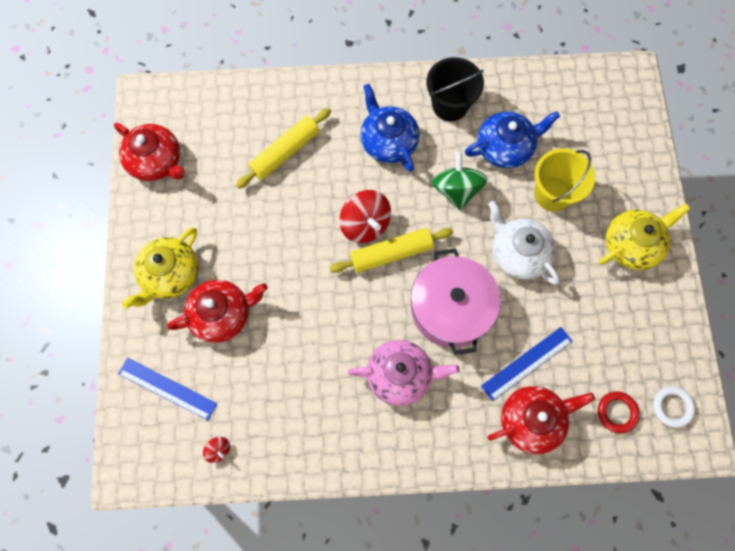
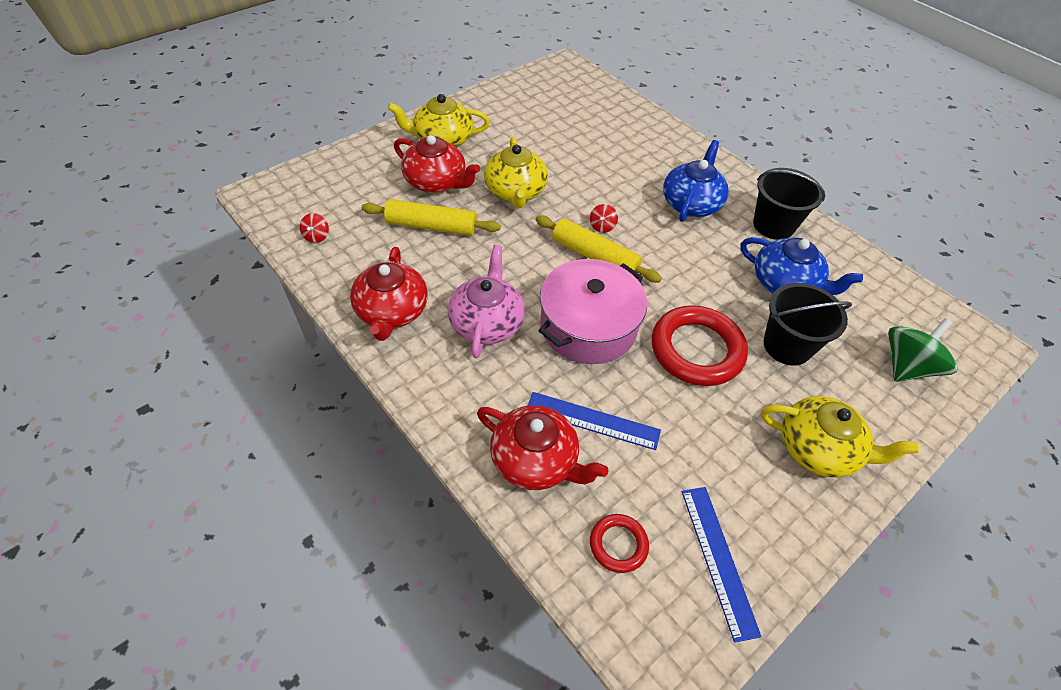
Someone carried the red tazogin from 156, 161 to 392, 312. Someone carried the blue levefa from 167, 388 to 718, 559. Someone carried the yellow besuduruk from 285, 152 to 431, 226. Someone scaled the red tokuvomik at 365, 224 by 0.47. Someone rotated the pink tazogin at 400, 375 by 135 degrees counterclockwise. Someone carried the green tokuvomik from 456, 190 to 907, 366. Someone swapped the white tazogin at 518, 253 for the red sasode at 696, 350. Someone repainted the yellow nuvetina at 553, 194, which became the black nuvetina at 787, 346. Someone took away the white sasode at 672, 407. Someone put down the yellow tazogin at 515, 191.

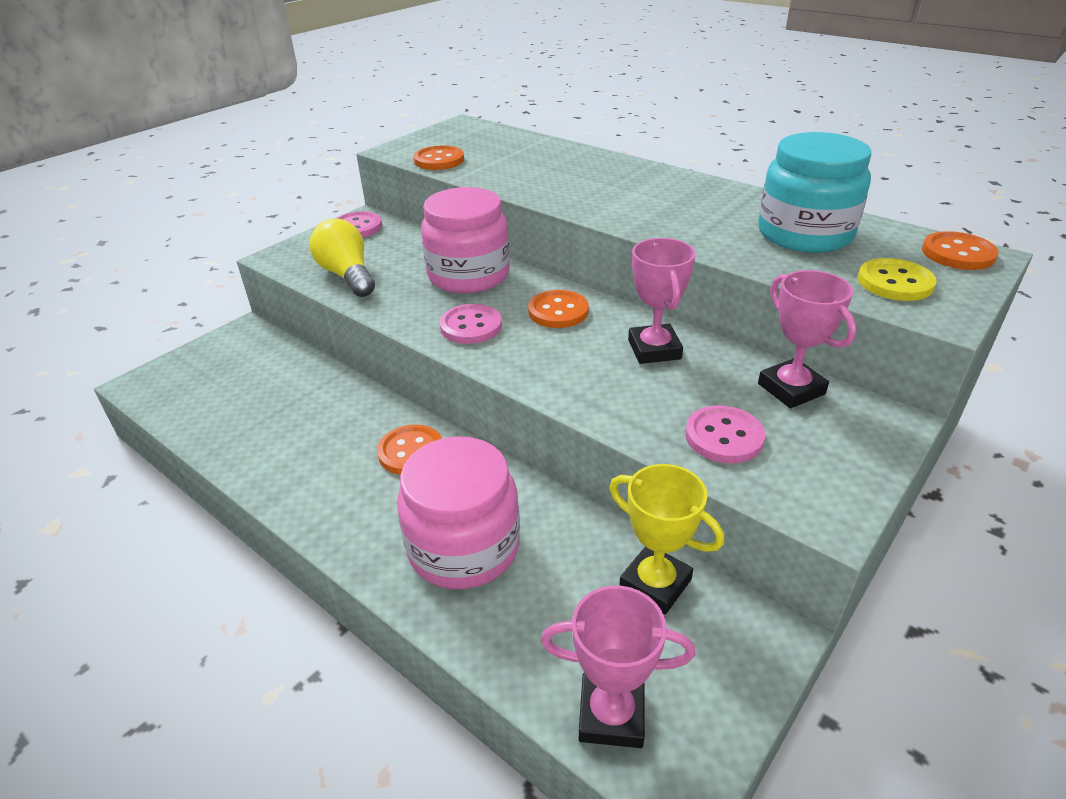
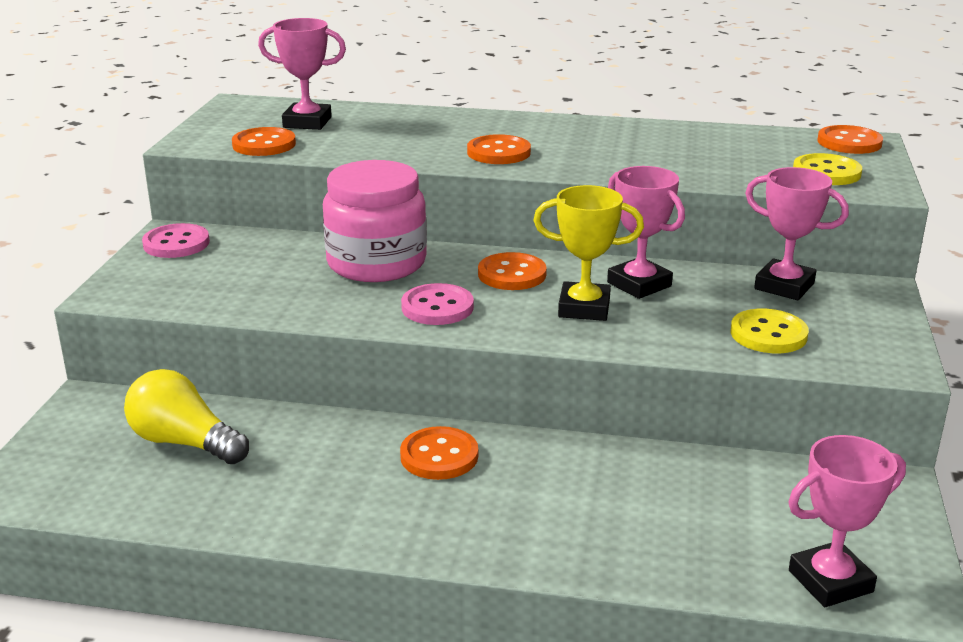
Someone carried the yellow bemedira from 347, 275 to 184, 442. Someone took away the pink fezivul at 464, 547. Someone carried the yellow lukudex from 655, 584 to 584, 308. Someone repainted the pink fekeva at 724, 437, which became the yellow fekeva at 768, 334. Someone took away the turquoise fezivul at 804, 234. Someone put down the pink lukudex at 307, 122. Someone put down the orange fekeva at 498, 152.

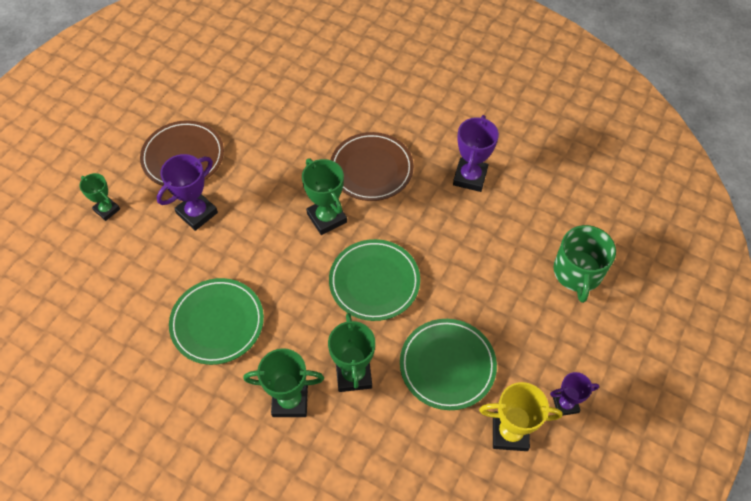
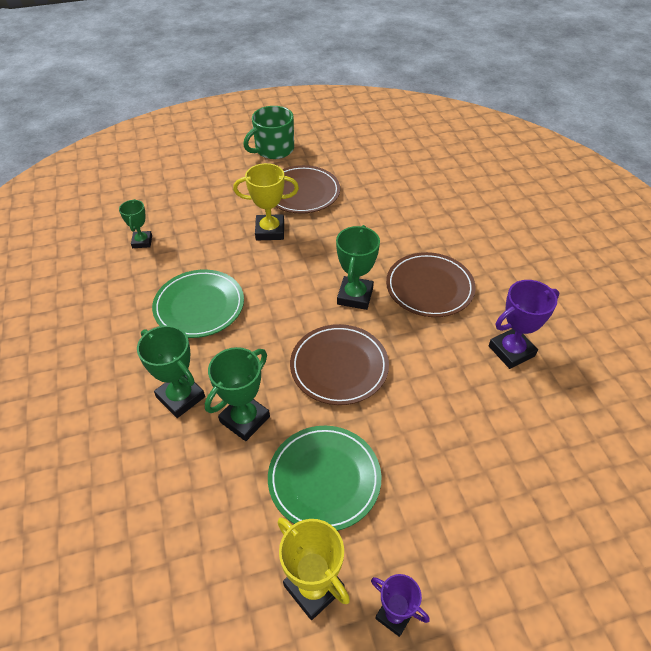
Someone carried the green lukudex from 107, 210 to 142, 242. Someone repainted the purple lukudex at 197, 213, which became the yellow lukudex at 270, 231. Someone repainted the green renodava at 374, 282, which became the brown renodava at 339, 367. Someone carried the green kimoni from 577, 273 to 273, 149.

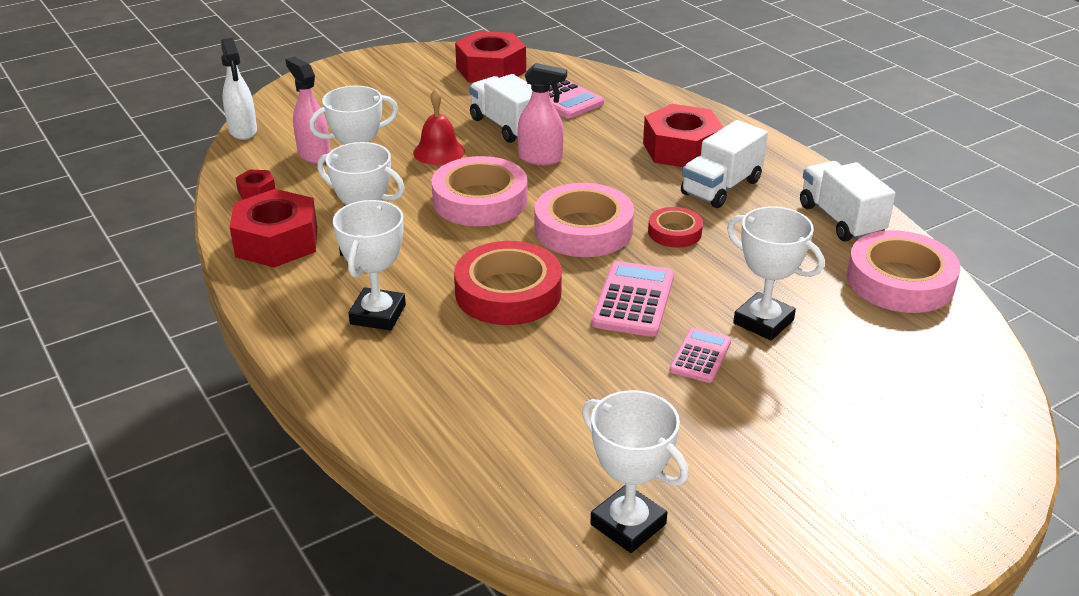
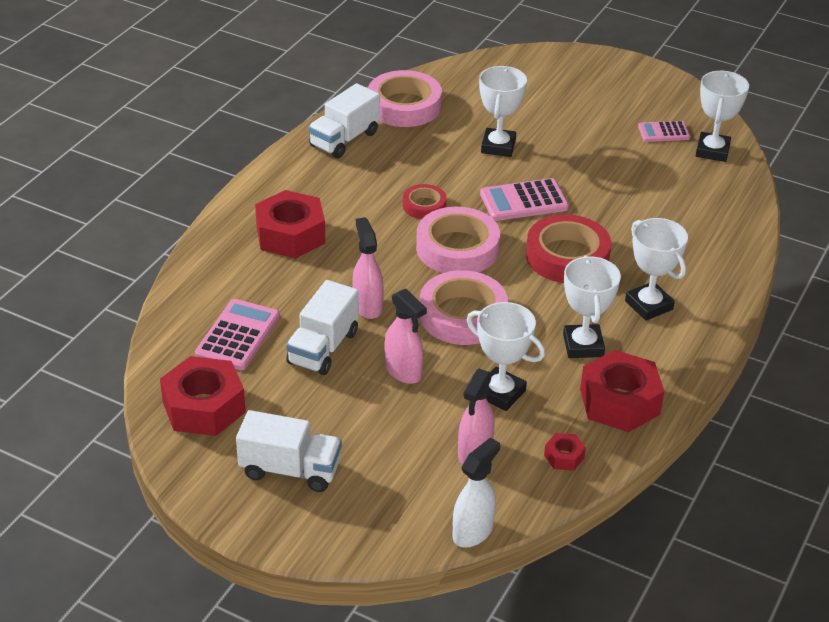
Someone rotated the white lukudex at 378, 314 by 75 degrees clockwise. Someone swapped the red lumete at 439, 152 for the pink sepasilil at 403, 372. Someone carried the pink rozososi from 700, 356 to 663, 132. Someone carried the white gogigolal from 721, 187 to 290, 470.

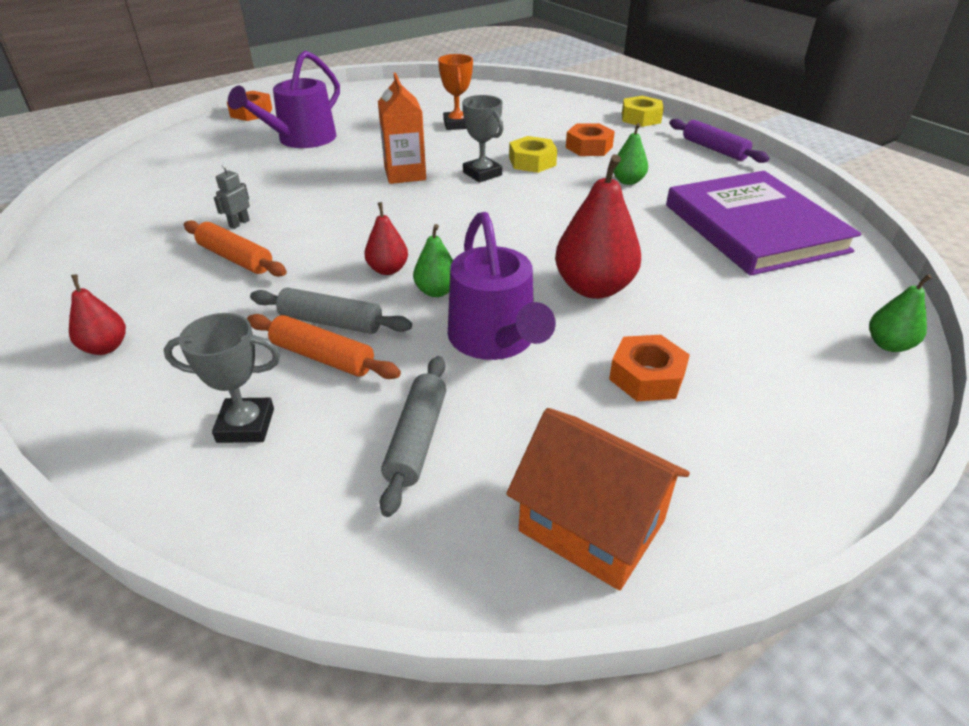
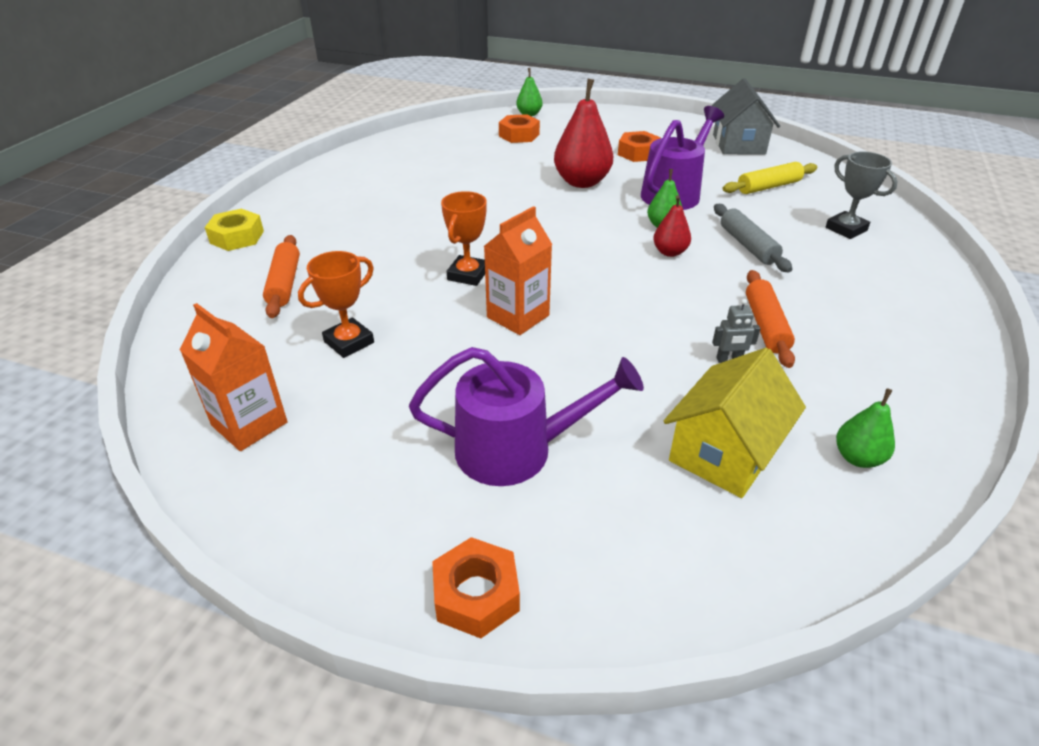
Someone took away the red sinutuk at 106, 347. Someone carried the orange besuduruk from 322, 357 to 285, 283. Someone repainted the grey besuduruk at 416, 439, which became the yellow besuduruk at 768, 187. Someone repainted the grey lukudex at 482, 174, which became the orange lukudex at 468, 275. Someone repainted the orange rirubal at 591, 526, which became the grey rirubal at 738, 144. Someone took away the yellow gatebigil at 532, 162. Someone carried the orange gatebigil from 589, 147 to 519, 135. Someone carried the green sinutuk from 628, 181 to 857, 458. Someone took away the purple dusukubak at 754, 228. Someone took away the purple besuduruk at 714, 149. Someone put down the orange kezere at 249, 424. Someone put down the yellow rirubal at 724, 452.

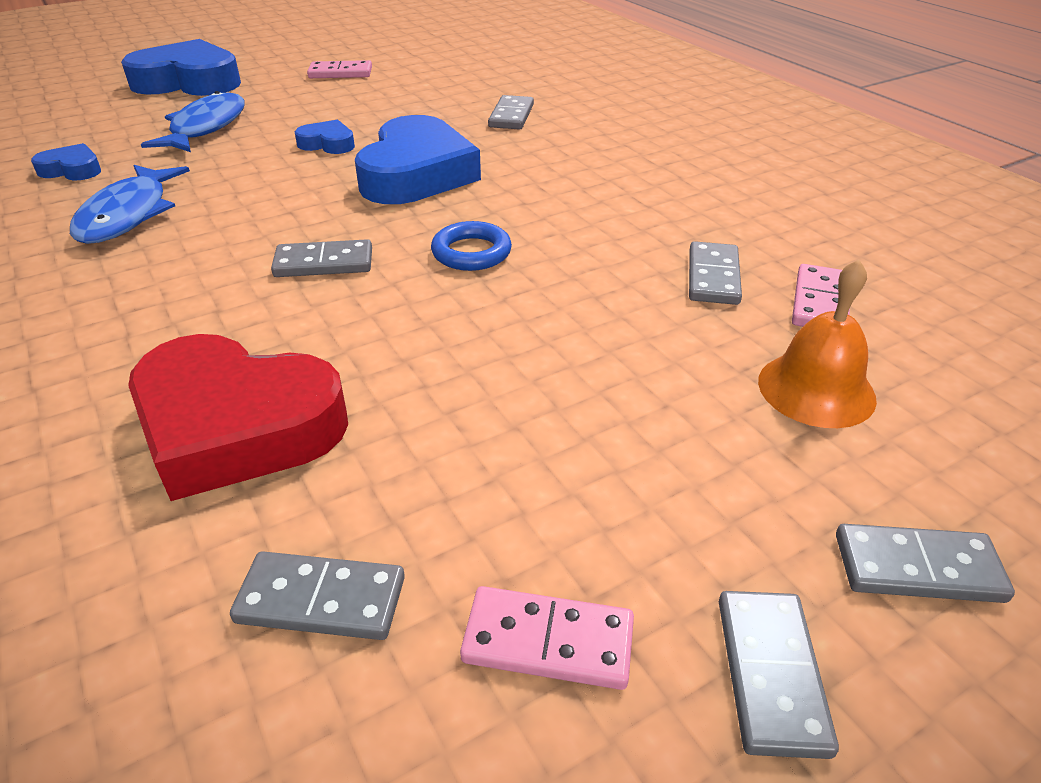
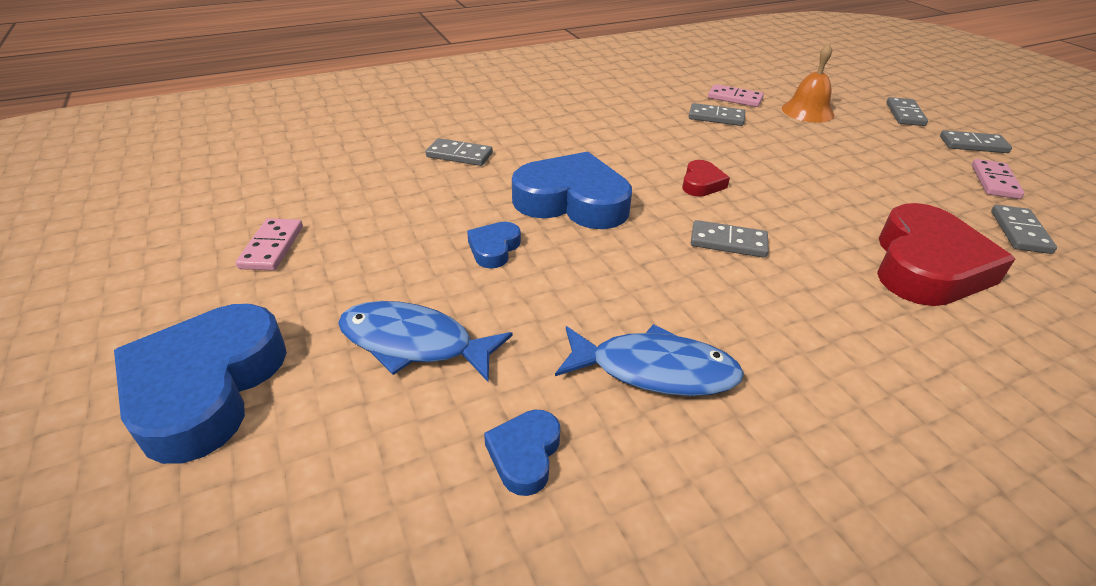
Someone rotated the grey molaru at 324, 263 by 75 degrees counterclockwise. Someone swapped the blue sasode at 471, 252 for the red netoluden at 701, 183.

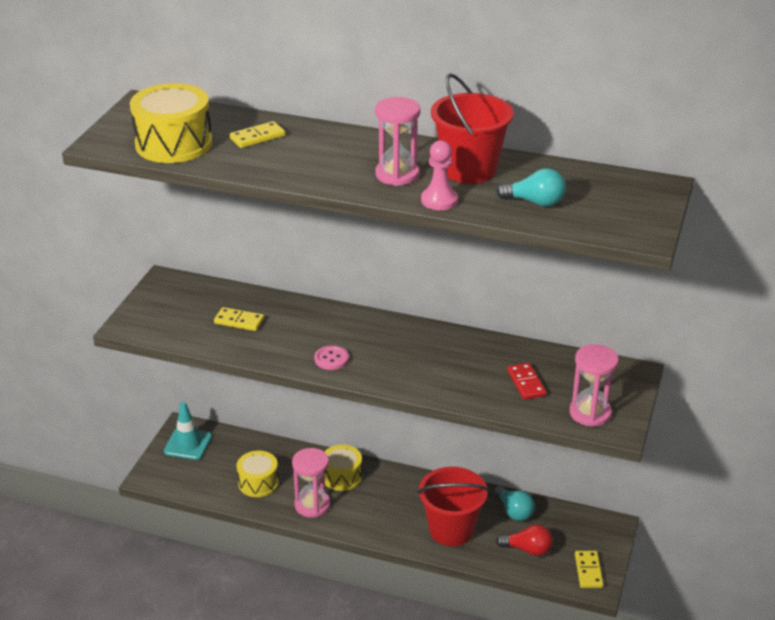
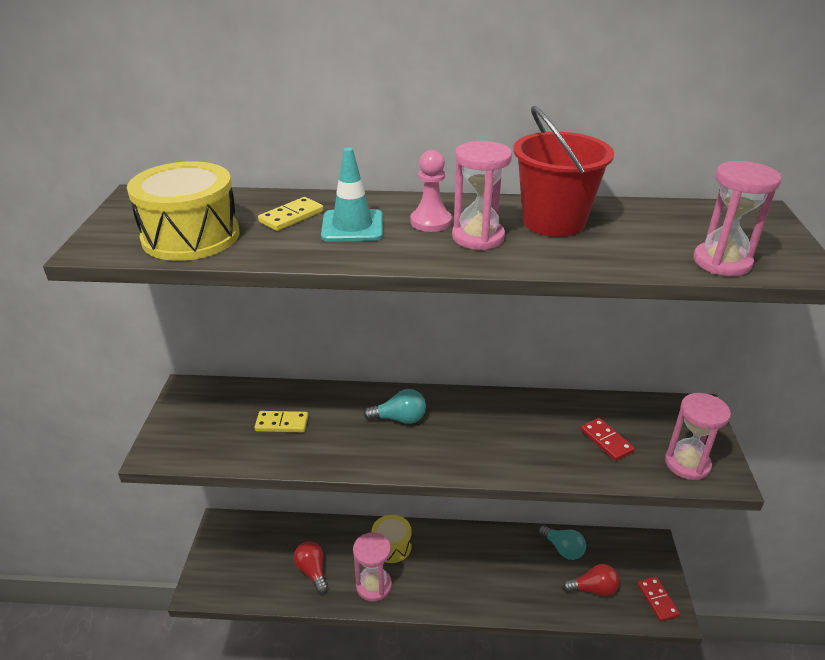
Someone carried the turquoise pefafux from 188, 444 to 352, 226. Someone swapped the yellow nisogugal at 258, 483 for the red bemedira at 312, 571. Someone took away the pink fekeva at 331, 359. Someone took away the red nuvetina at 451, 530. Someone carried the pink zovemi from 439, 200 to 431, 222. Someone carried the turquoise bemedira from 535, 202 to 399, 418. Someone repainted the yellow molaru at 588, 571, which became the red molaru at 657, 600. Someone put down the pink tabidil at 722, 262.

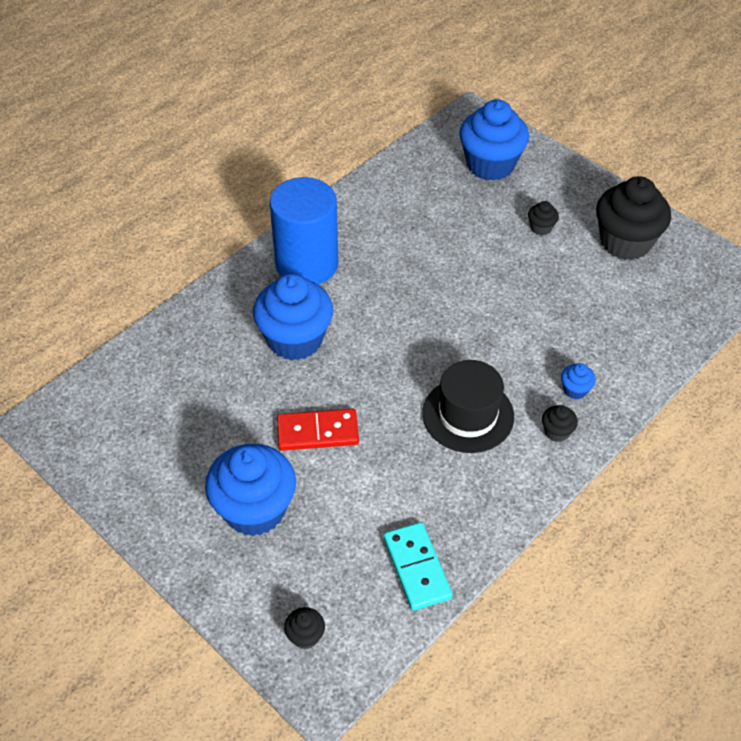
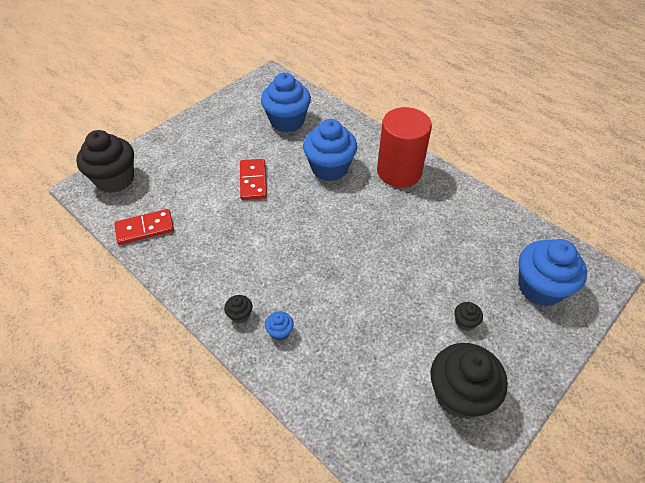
Someone carried the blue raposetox from 254, 509 to 287, 121. Someone repainted the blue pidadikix at 307, 264, which became the red pidadikix at 399, 172. Someone scaled the black raposetox at 305, 636 by 2.36. Someone repainted the turquoise molaru at 416, 568, which became the red molaru at 145, 228. Someone took away the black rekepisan at 468, 415.

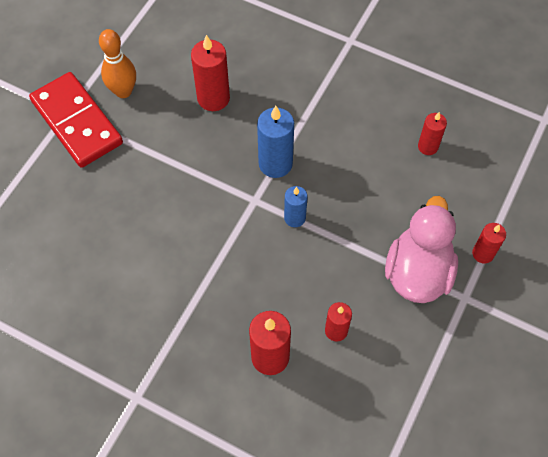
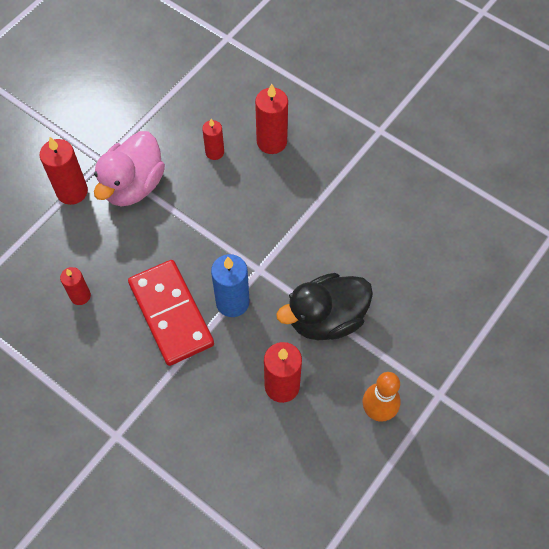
Someone carried the red molaru from 77, 122 to 171, 314. Someone took away the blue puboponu at 294, 218. Someone scaled the red puboponu at 483, 253 by 1.63. Someone put down the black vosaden at 326, 318.

